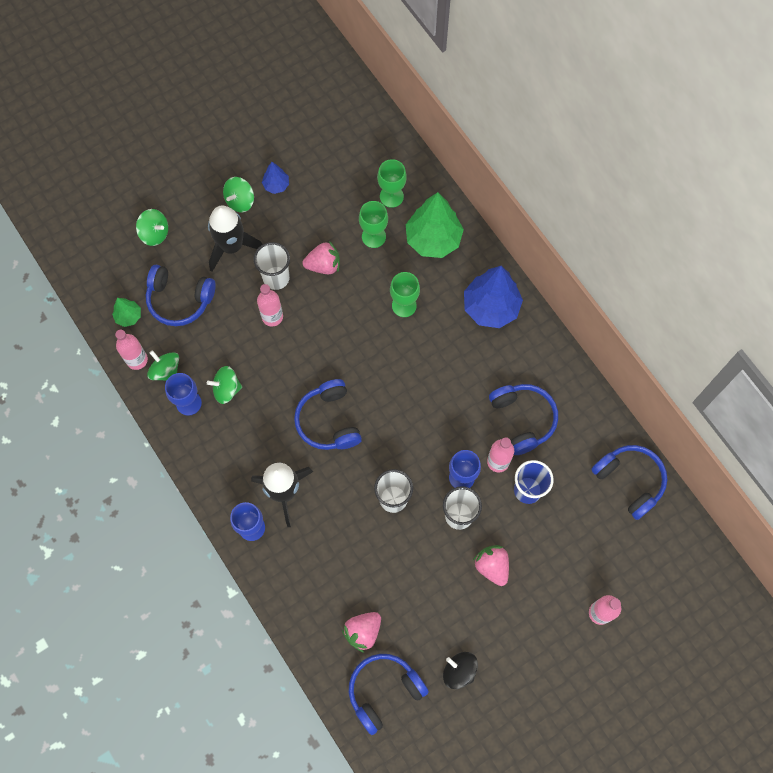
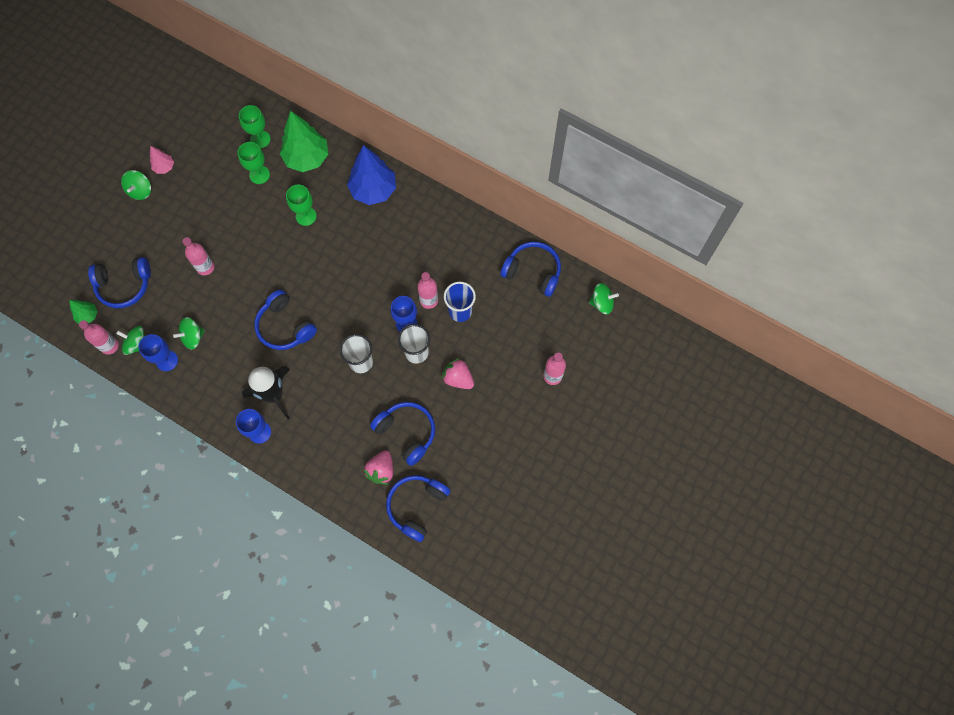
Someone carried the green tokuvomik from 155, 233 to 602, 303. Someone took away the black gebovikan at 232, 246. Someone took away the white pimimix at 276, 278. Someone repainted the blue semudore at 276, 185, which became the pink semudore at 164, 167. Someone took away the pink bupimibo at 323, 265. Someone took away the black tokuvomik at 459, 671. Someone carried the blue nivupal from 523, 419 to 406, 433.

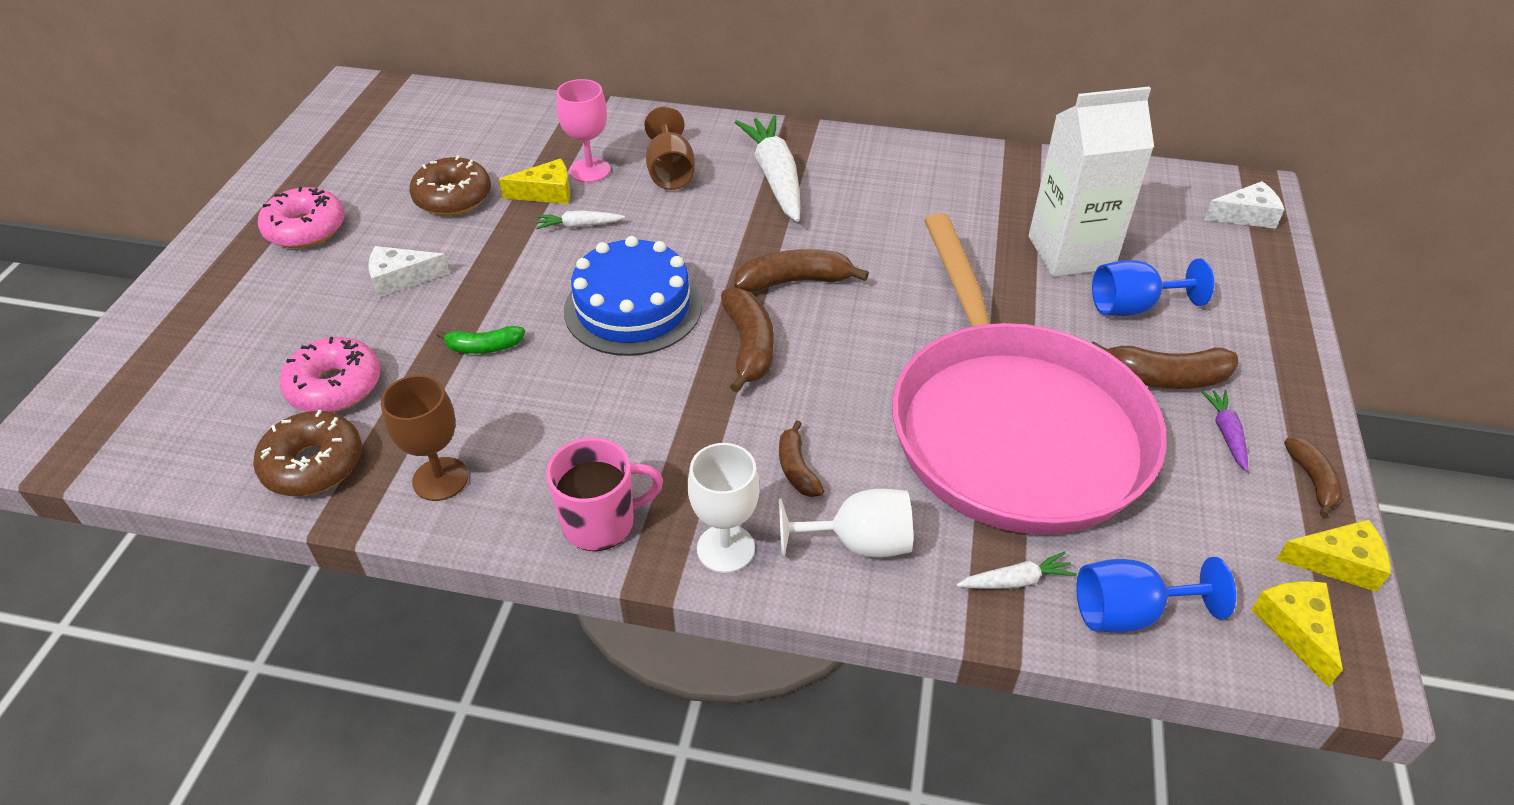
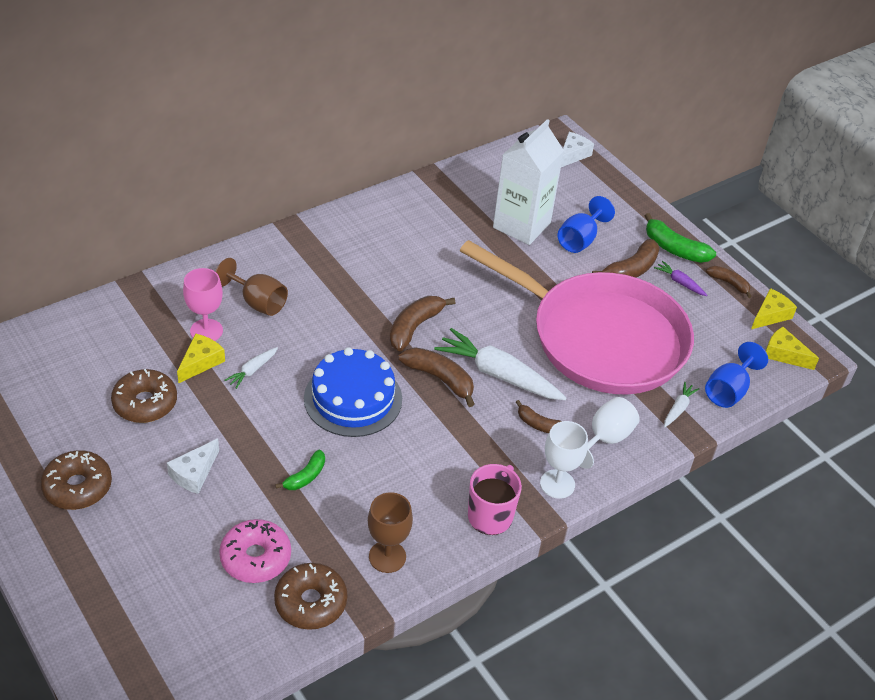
Someone repainted the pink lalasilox at 305, 229, which became the brown lalasilox at 78, 487. Someone carried the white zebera from 775, 177 to 498, 374. Someone put down the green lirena at 674, 248.

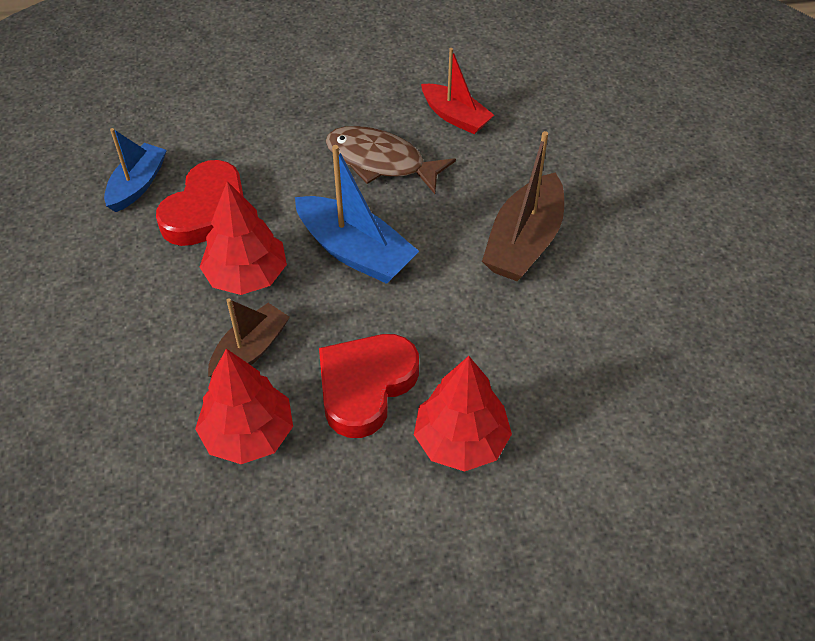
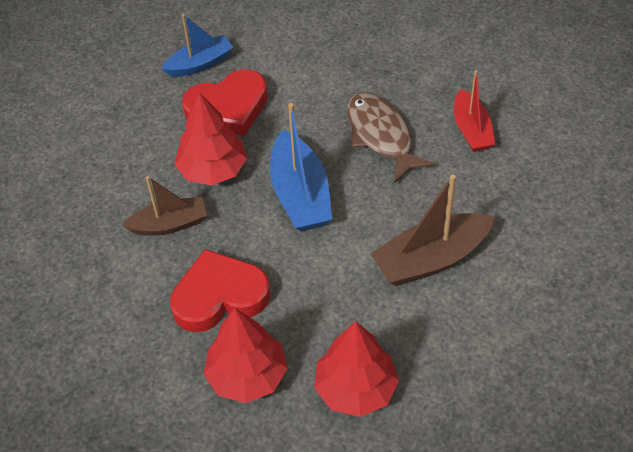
Someone carried the red semudore from 248, 434 to 356, 388.

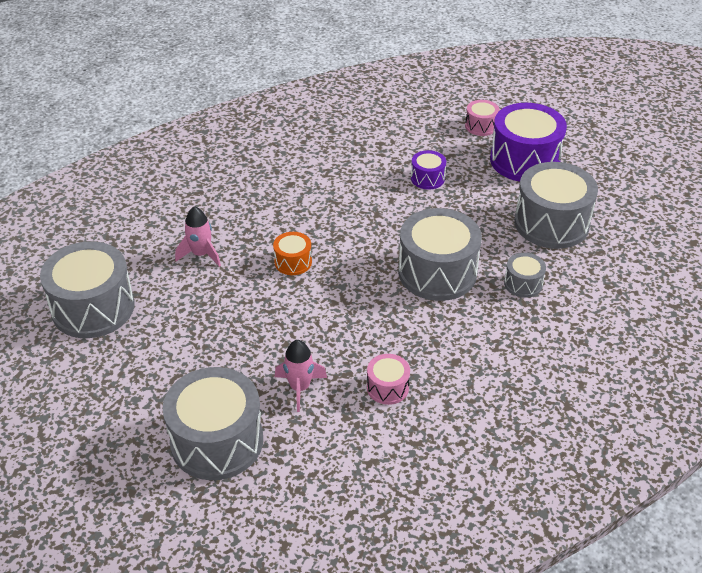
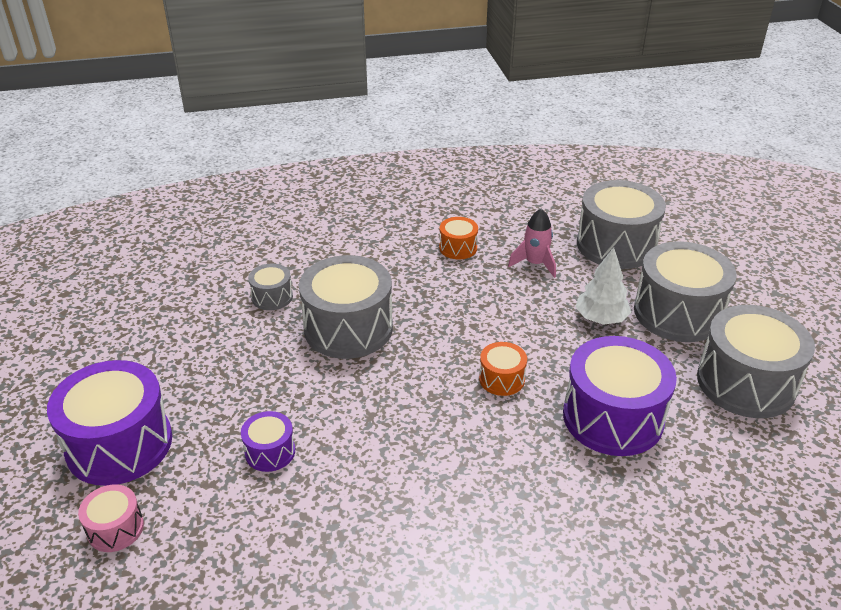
Someone swapped the pink gebovikan at 201, 254 for the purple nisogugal at 613, 417. Someone repainted the pink nisogugal at 387, 387, which became the orange nisogugal at 458, 248. Someone carried the grey nisogugal from 551, 223 to 678, 313. Someone put down the white semudore at 601, 318.

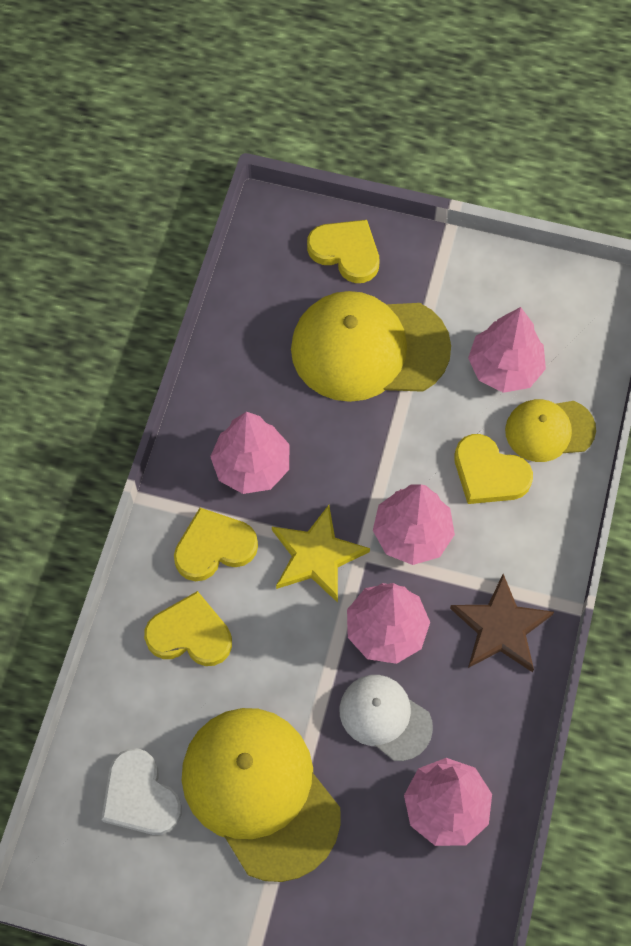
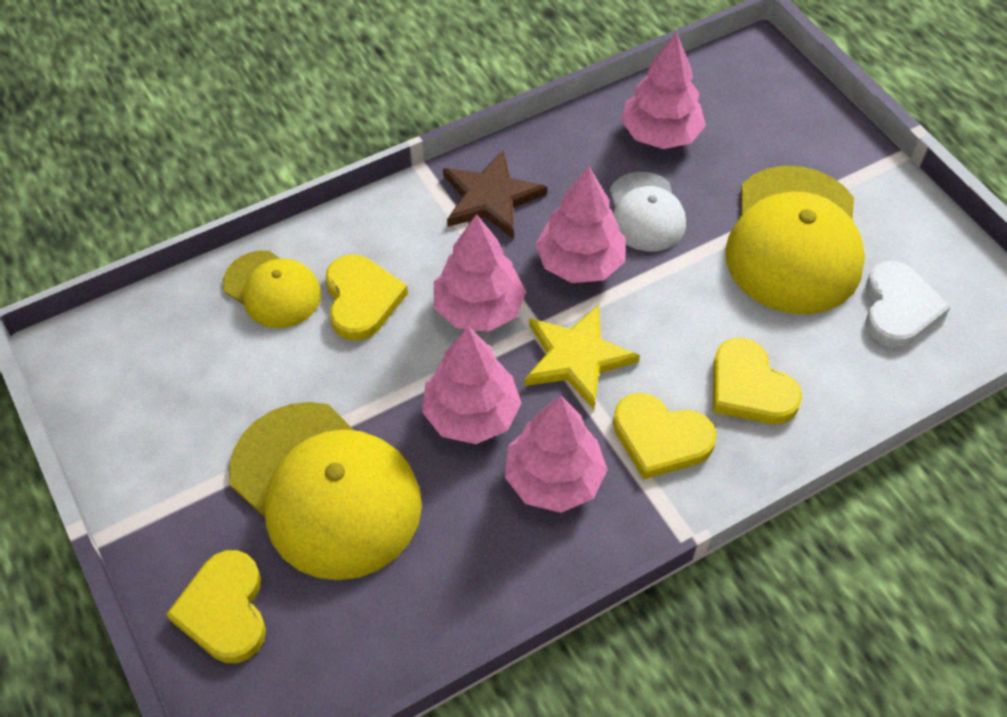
Someone carried the pink semudore from 504, 368 to 471, 414.

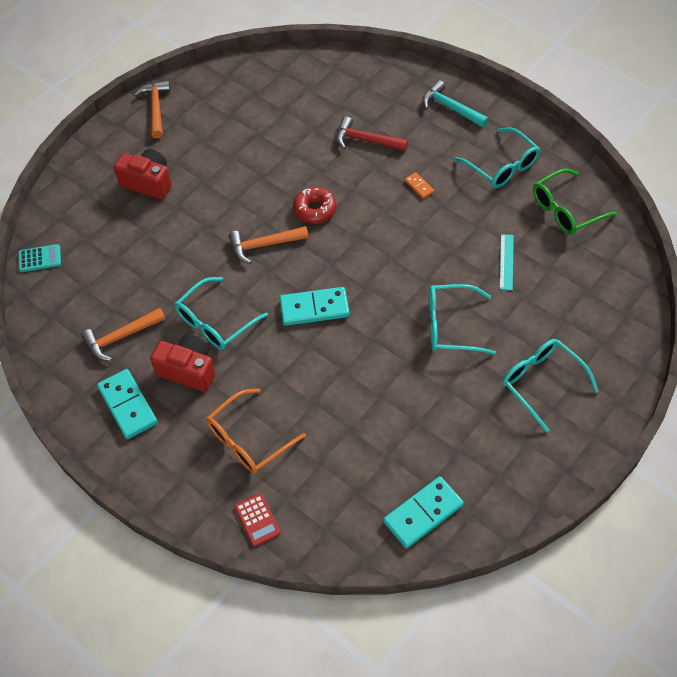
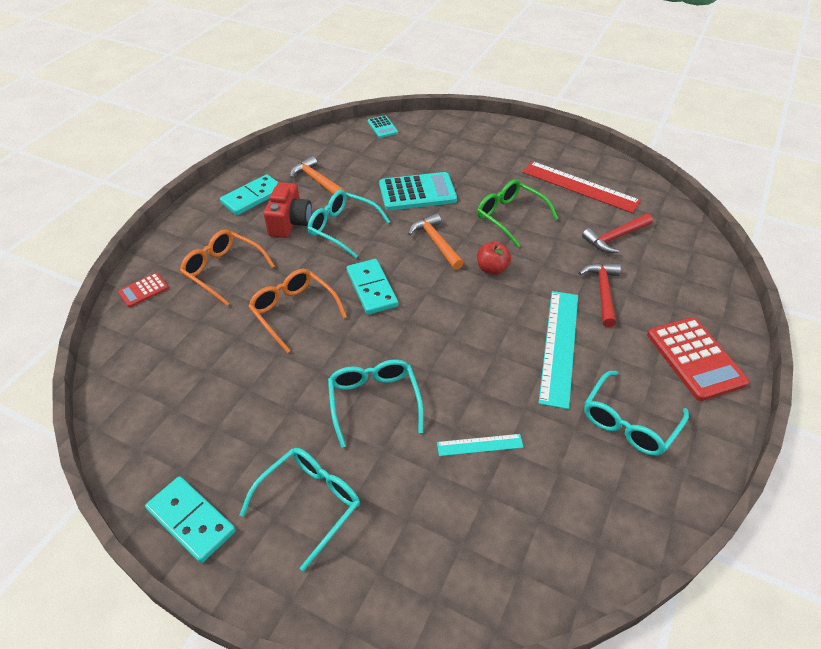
Someone took away the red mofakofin at 148, 183. Someone took away the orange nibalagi at 156, 108. Someone swapped the red lalasilox at 315, 209 for the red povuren at 492, 269. Someone carried the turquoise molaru from 423, 513 to 191, 520. Someone swapped the orange molaru at 419, 186 for the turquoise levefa at 559, 346. Someone swapped the turquoise nibalagi at 450, 108 for the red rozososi at 695, 358. Someone carried the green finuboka from 565, 210 to 510, 216. Someone put down the orange finuboka at 293, 311. Someone put down the turquoise rozososi at 417, 192. Someone put down the red levefa at 580, 186. Someone put down the red nibalagi at 615, 237.

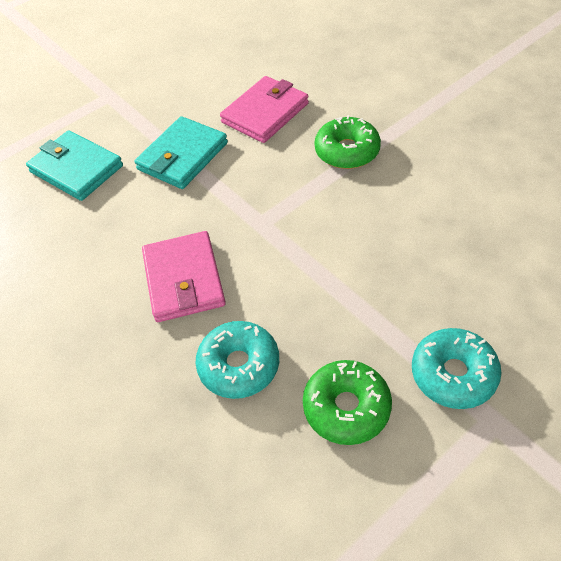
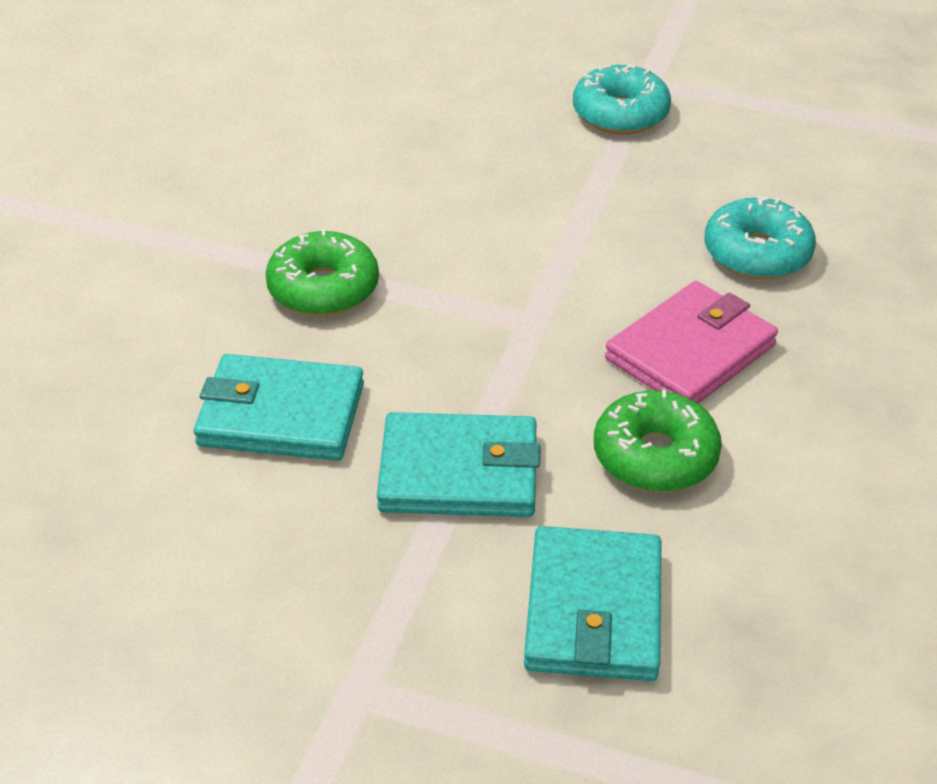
Someone repainted the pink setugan at 265, 113, which became the turquoise setugan at 281, 415. Someone carried the green lalasilox from 346, 407 to 655, 456.

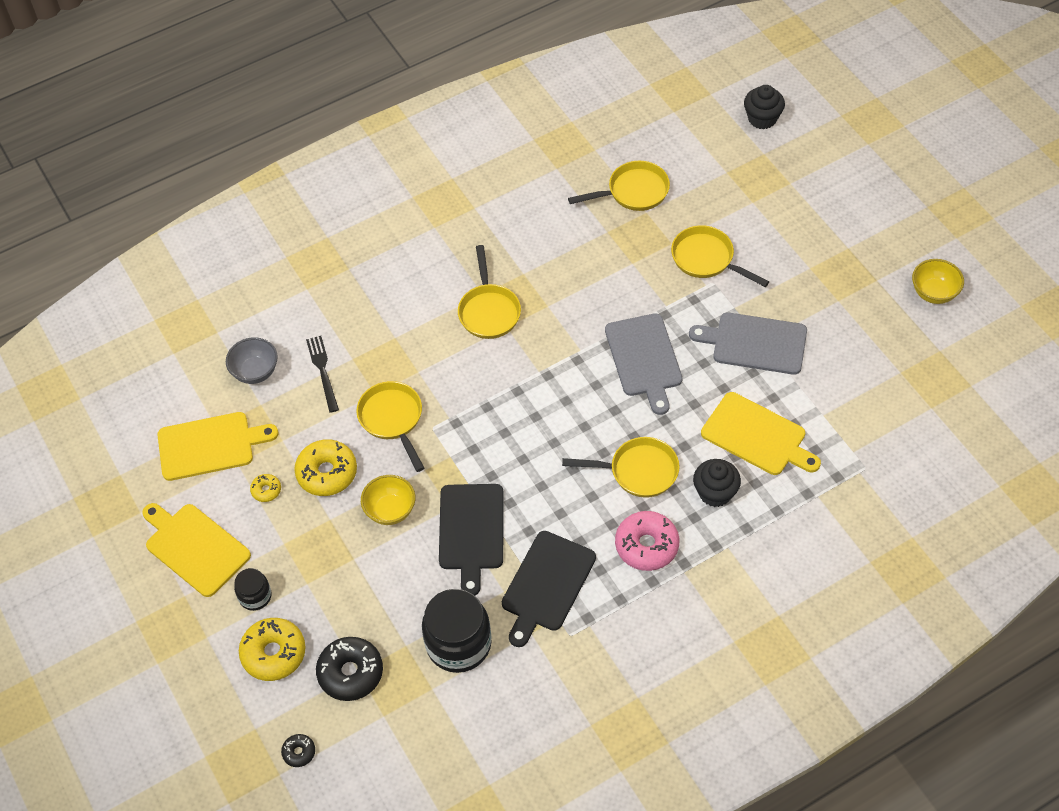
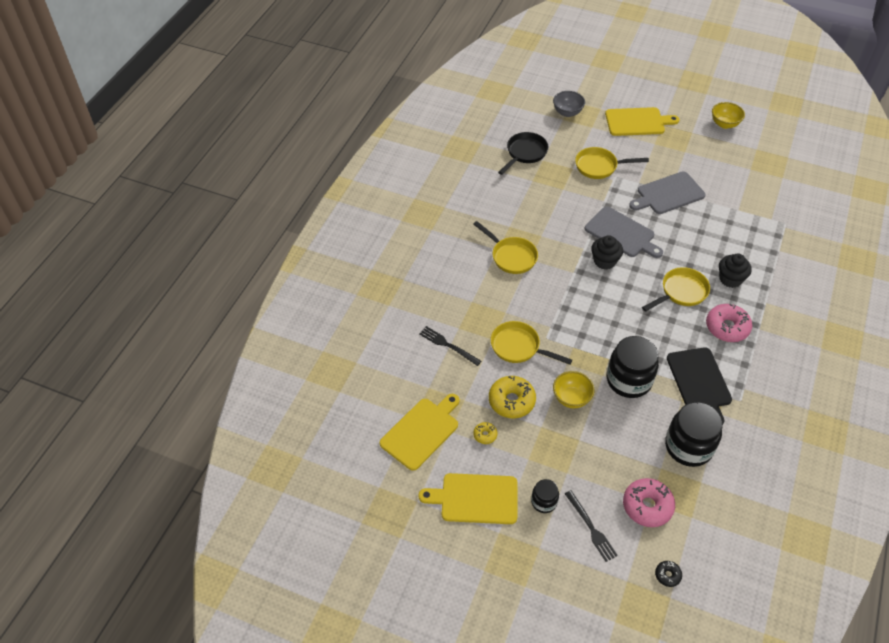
Someone carried the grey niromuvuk from 255, 372 to 567, 112. Someone swapped the yellow lalasilox at 274, 653 for the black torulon at 591, 527. Someone repainted the black lalasilox at 350, 673, which became the pink lalasilox at 647, 506. Someone swapped the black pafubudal at 471, 531 for the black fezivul at 629, 380. Someone repainted the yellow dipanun at 633, 192, which became the black dipanun at 525, 153. Someone carried the yellow pafubudal from 757, 436 to 637, 122. Someone carried the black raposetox from 762, 118 to 604, 261.

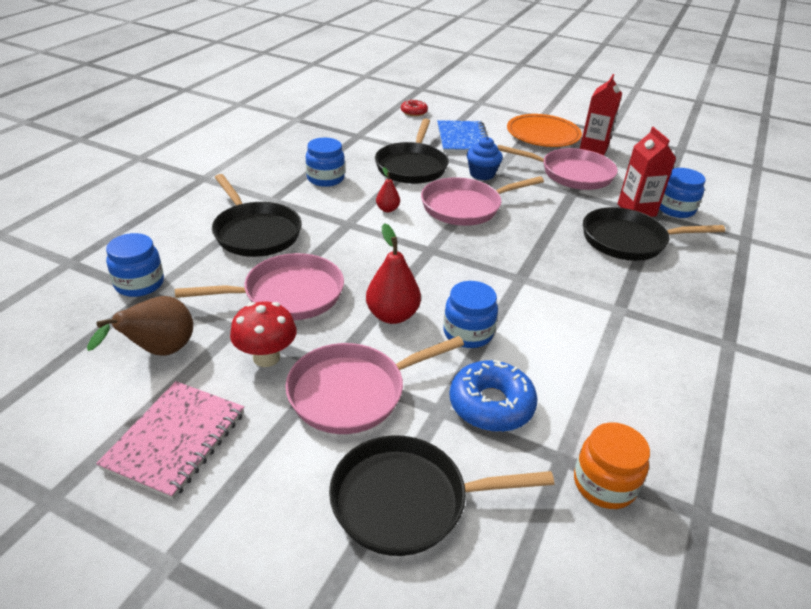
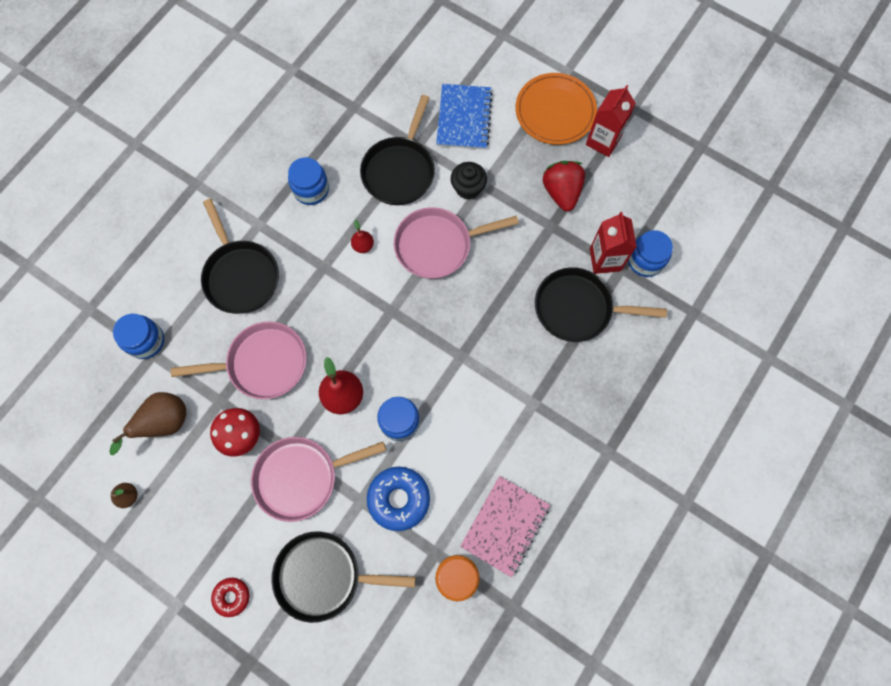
Someone carried the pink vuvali from 175, 440 to 505, 526. Someone carried the red lalasilox from 414, 112 to 232, 596. Someone repainted the blue raposetox at 482, 174, which became the black raposetox at 468, 188. Someone swapped the pink dipanun at 572, 174 for the red bupimibo at 561, 192. Someone put down the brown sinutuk at 128, 496.

